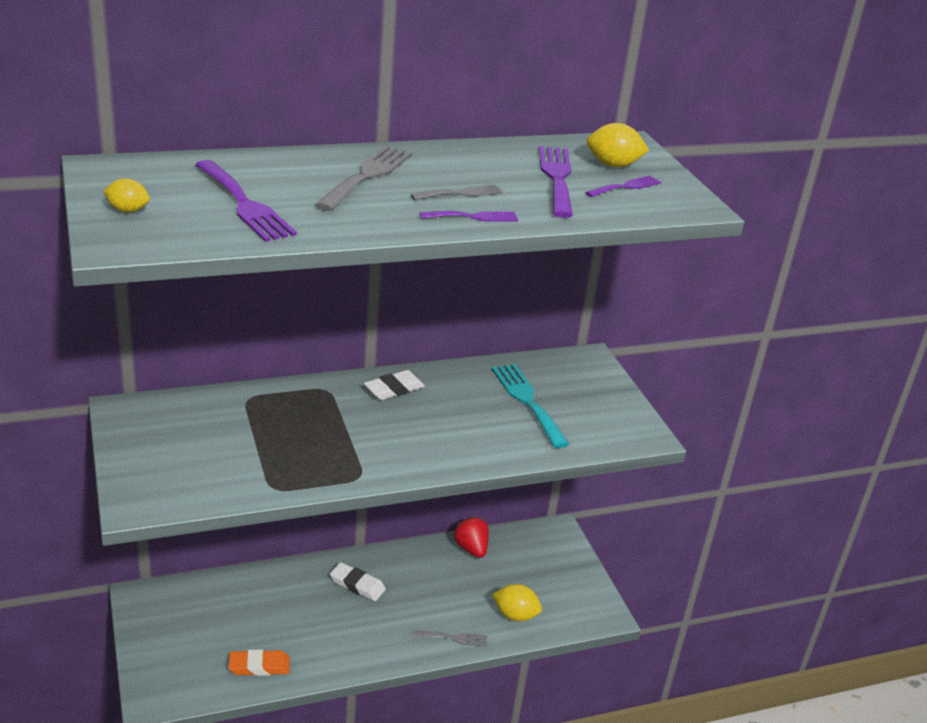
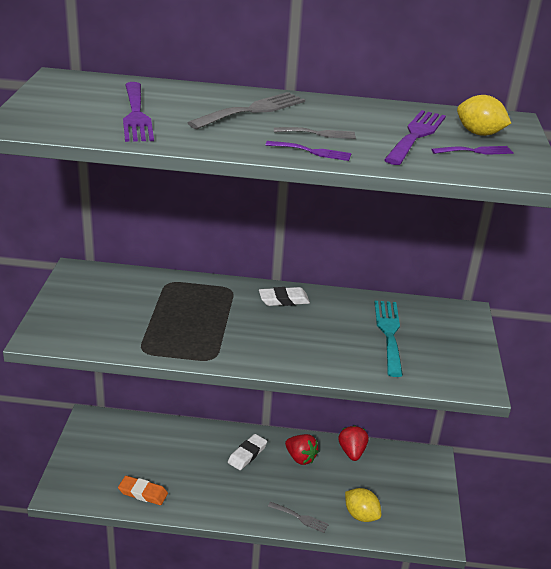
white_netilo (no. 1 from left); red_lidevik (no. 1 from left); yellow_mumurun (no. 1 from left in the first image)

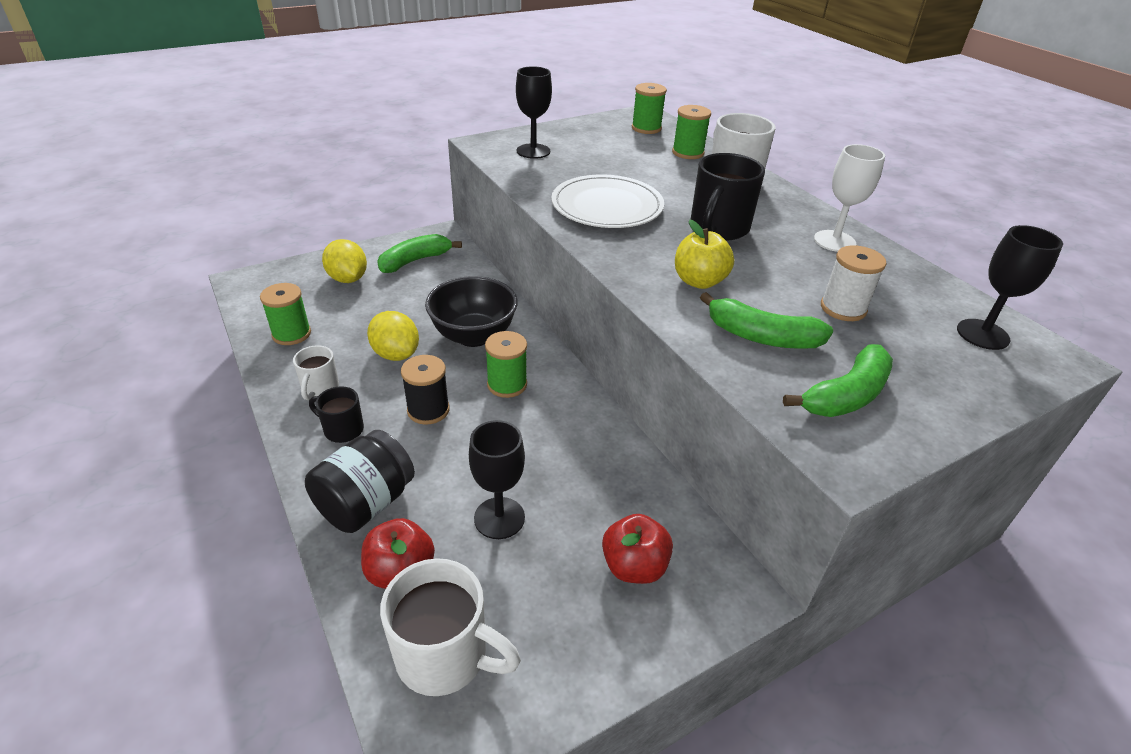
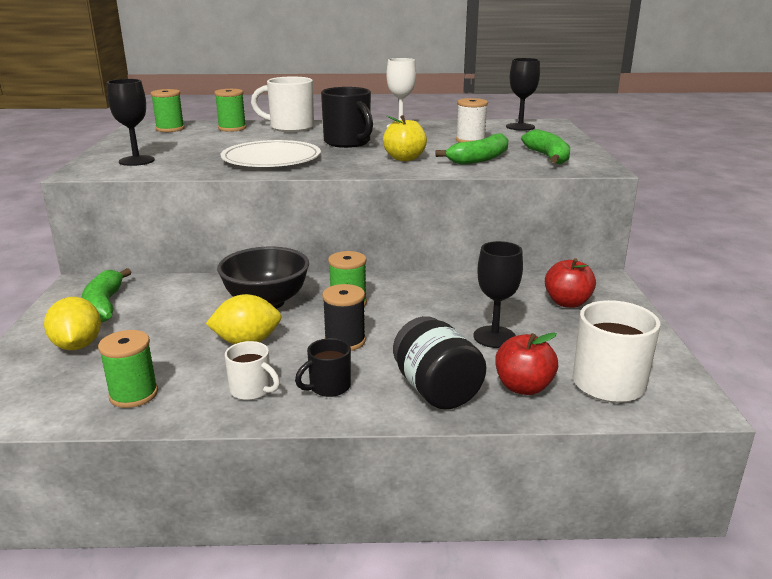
yellow_mumurun (no. 1 from left)

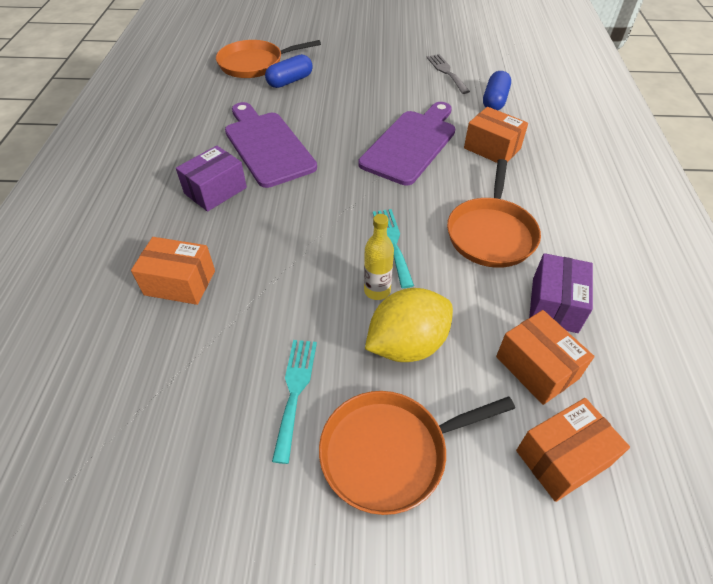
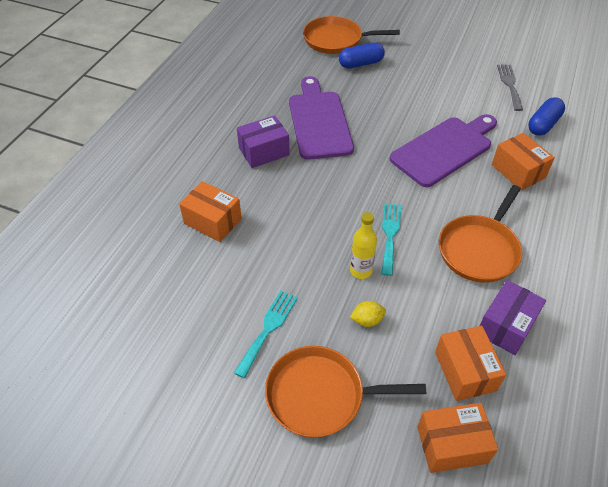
yellow_mumurun

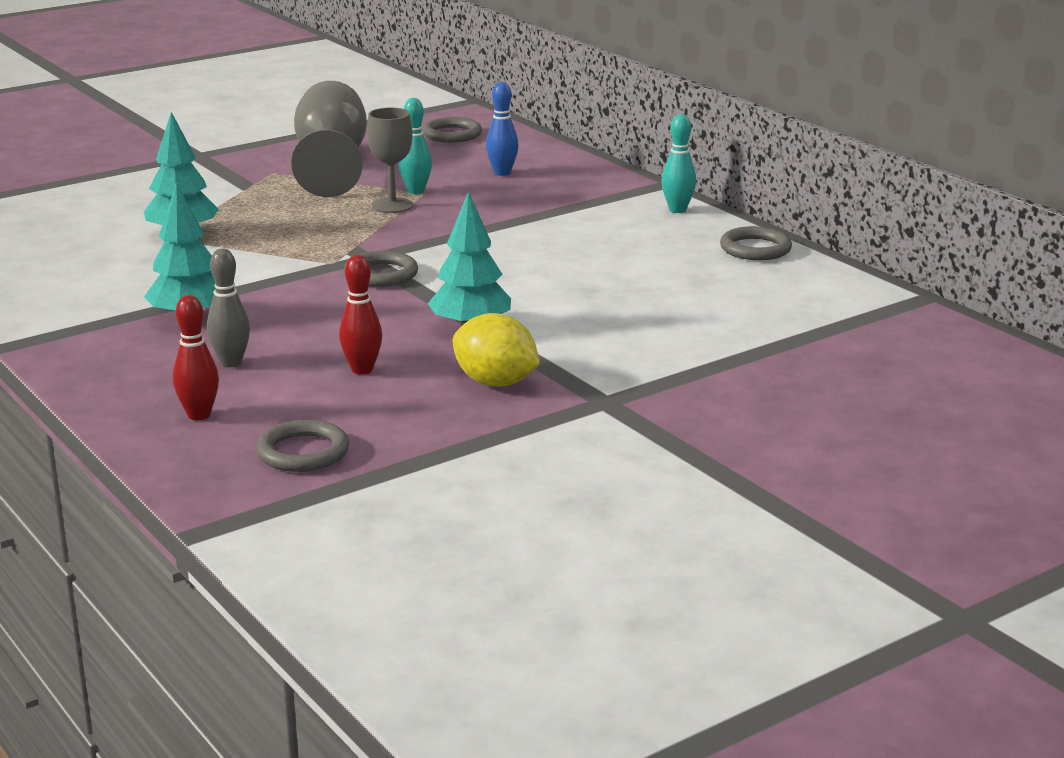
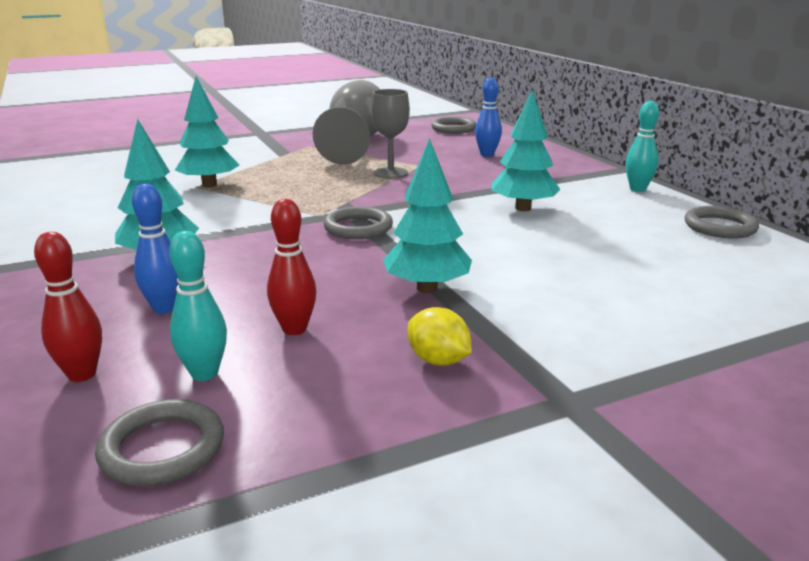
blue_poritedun (no. 1 from left); turquoise_poritedun (no. 1 from left); yellow_mumurun; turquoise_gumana (no. 4 from left)

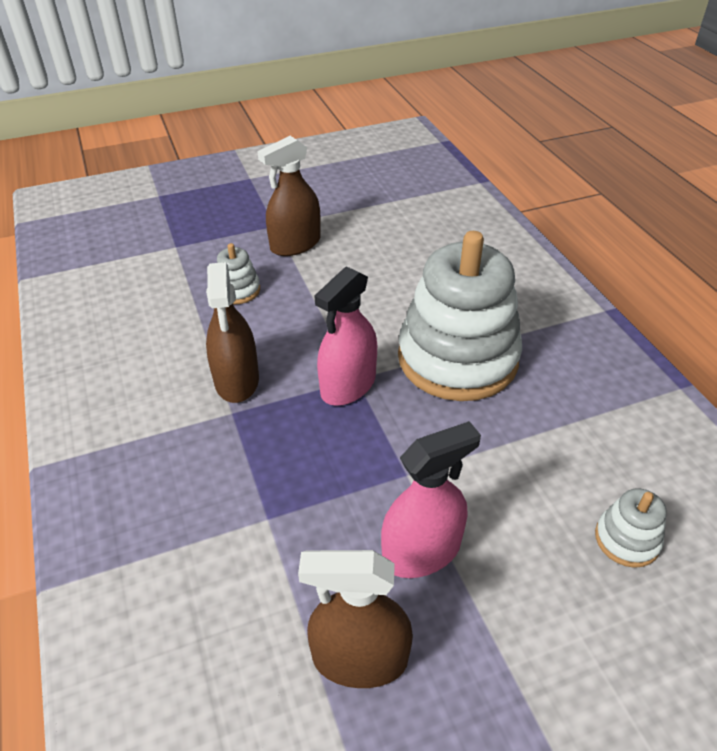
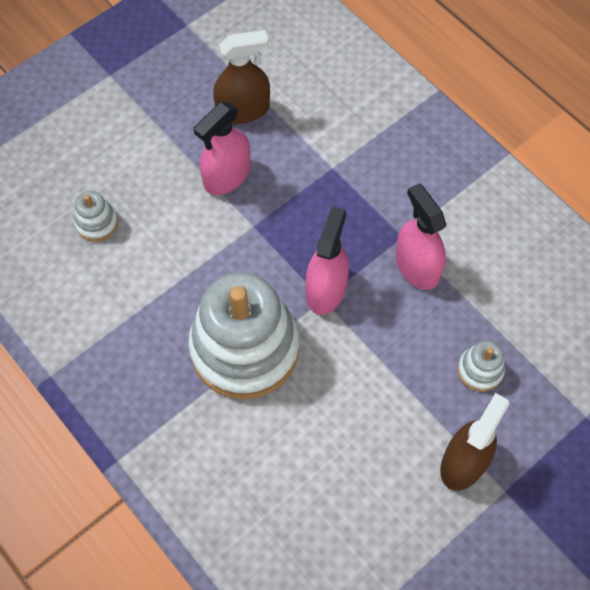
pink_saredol (no. 3 from left)

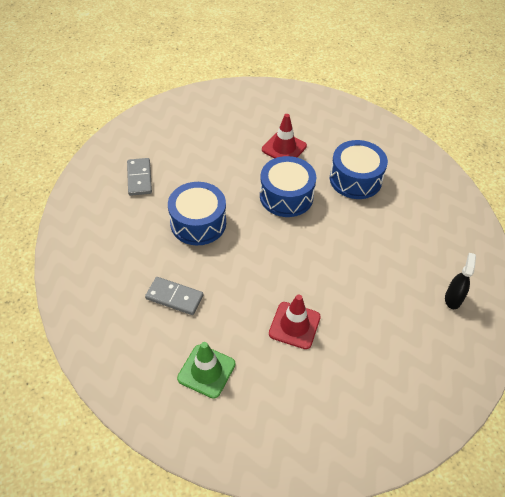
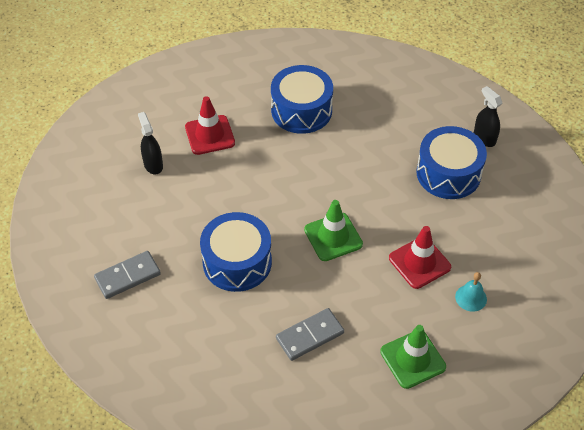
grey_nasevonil (no. 1 from left); black_saredol (no. 1 from left); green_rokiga (no. 1 from left); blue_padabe (no. 3 from left); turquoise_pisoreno

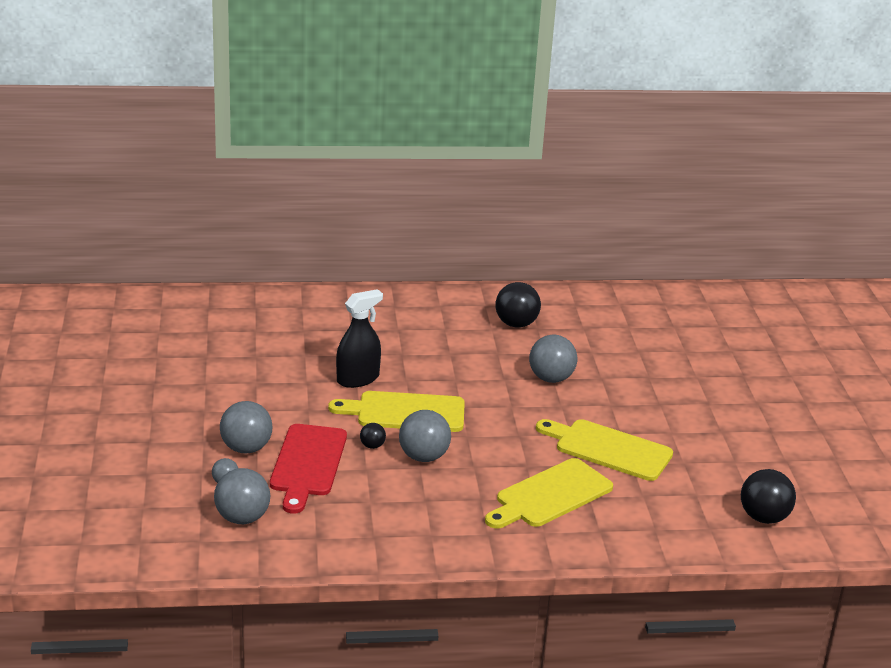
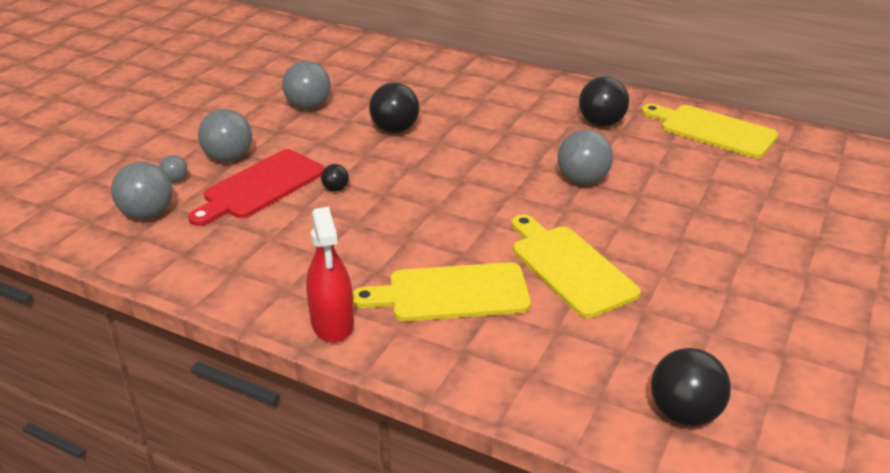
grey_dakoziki (no. 4 from left); red_saredol; black_dakoziki (no. 2 from left); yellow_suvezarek (no. 3 from left)

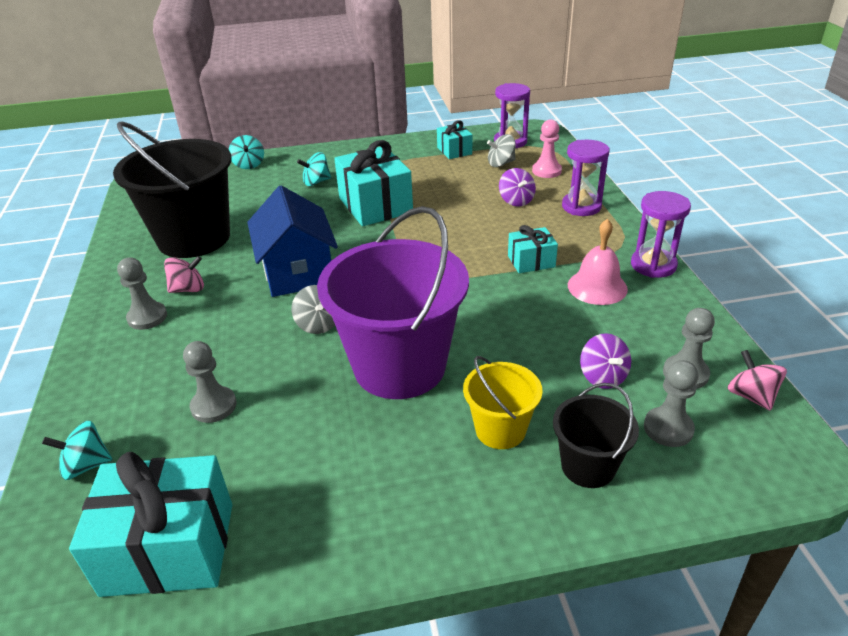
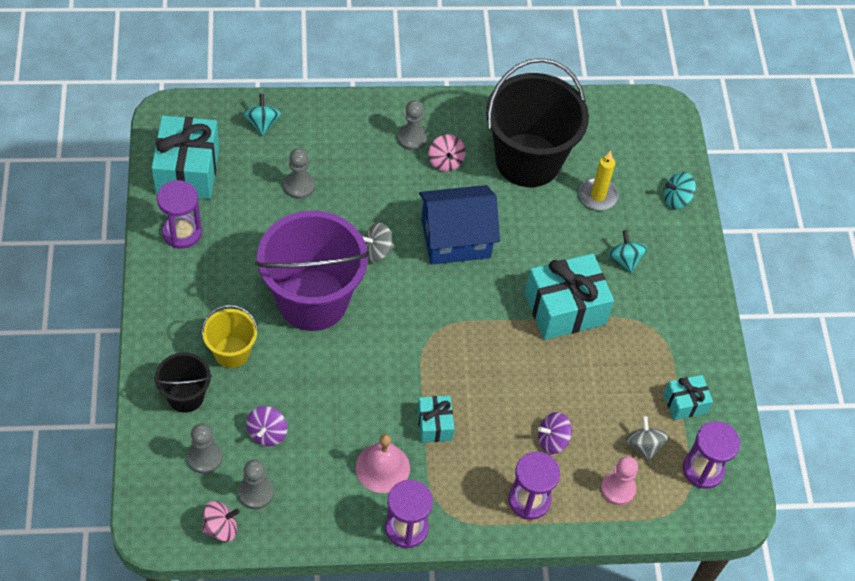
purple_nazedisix (no. 1 from left); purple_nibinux (no. 1 from left); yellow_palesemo

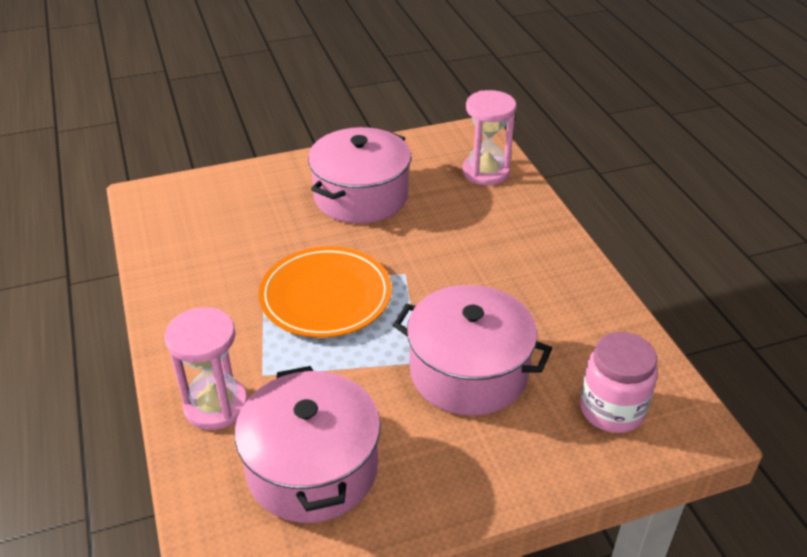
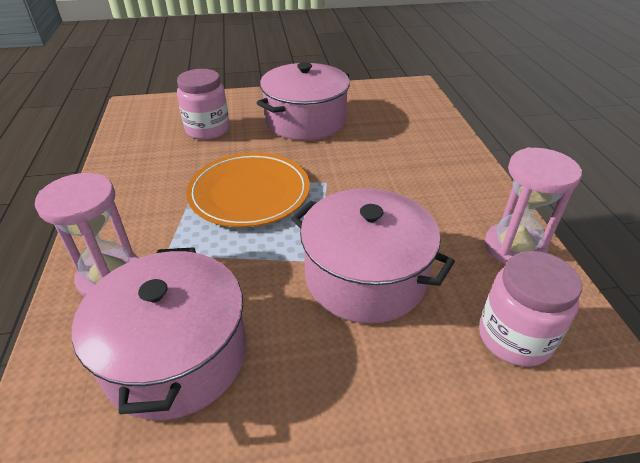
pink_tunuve (no. 1 from left); pink_nazedisix (no. 2 from left)

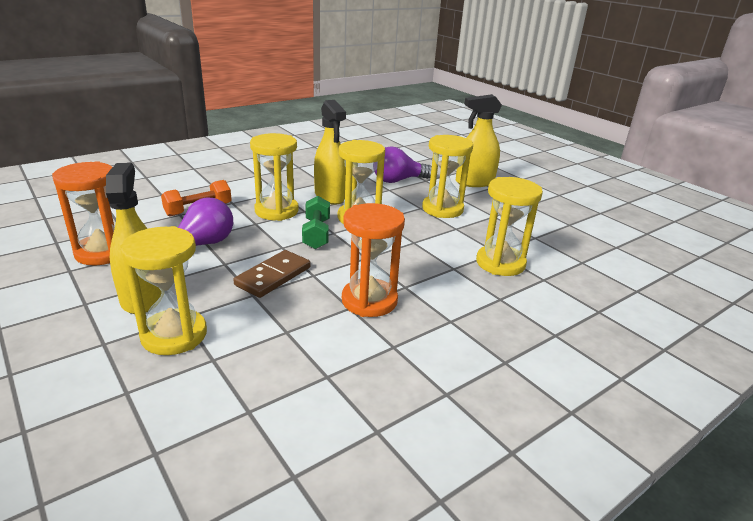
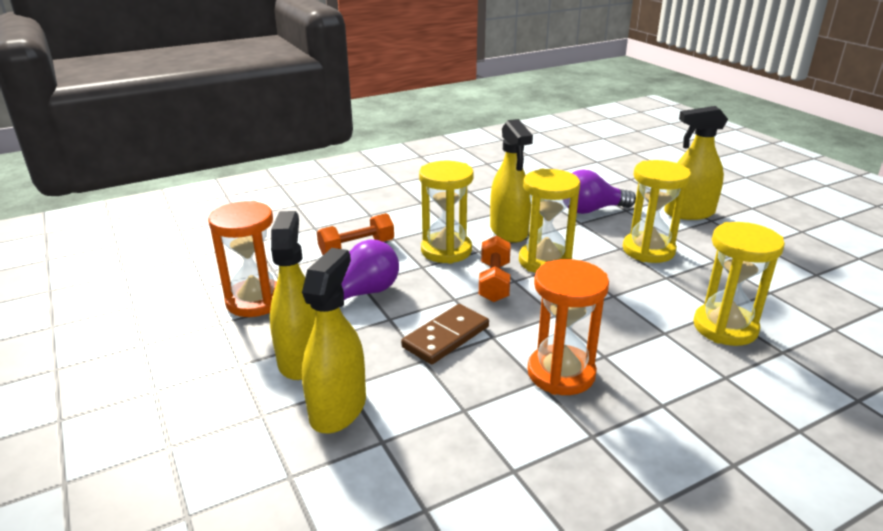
yellow_saredol (no. 2 from left); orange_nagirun (no. 2 from left)

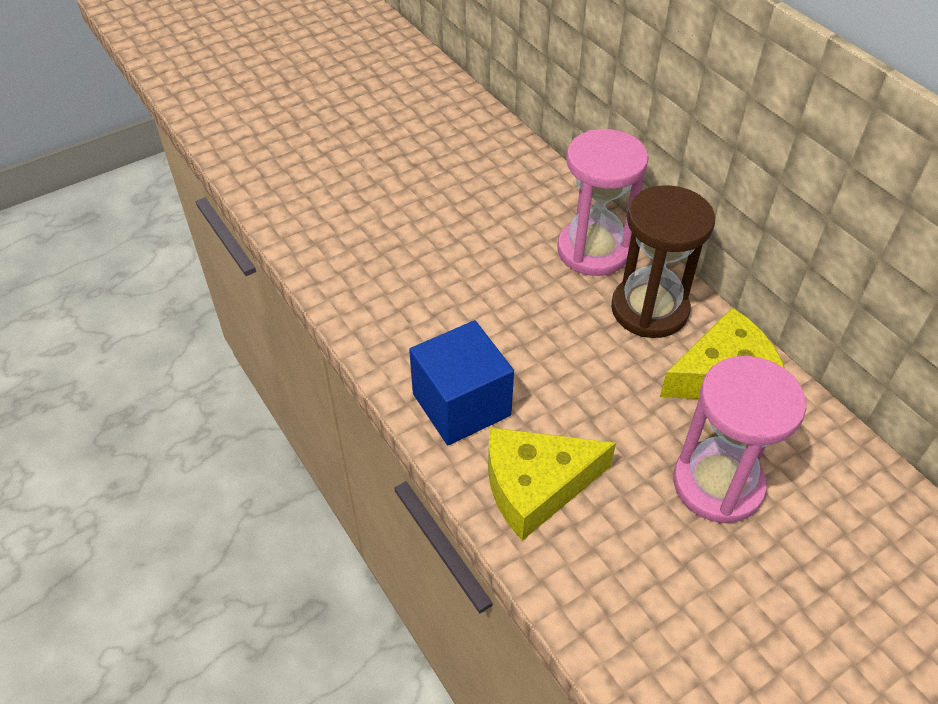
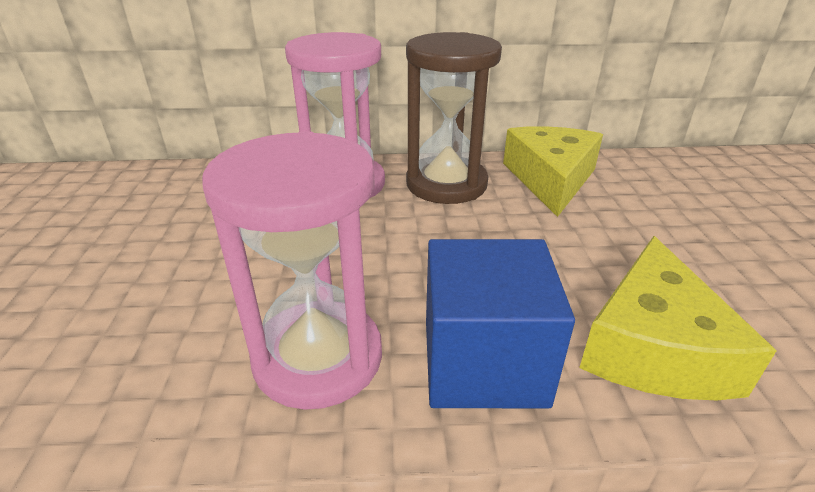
pink_nazedisix (no. 1 from left)

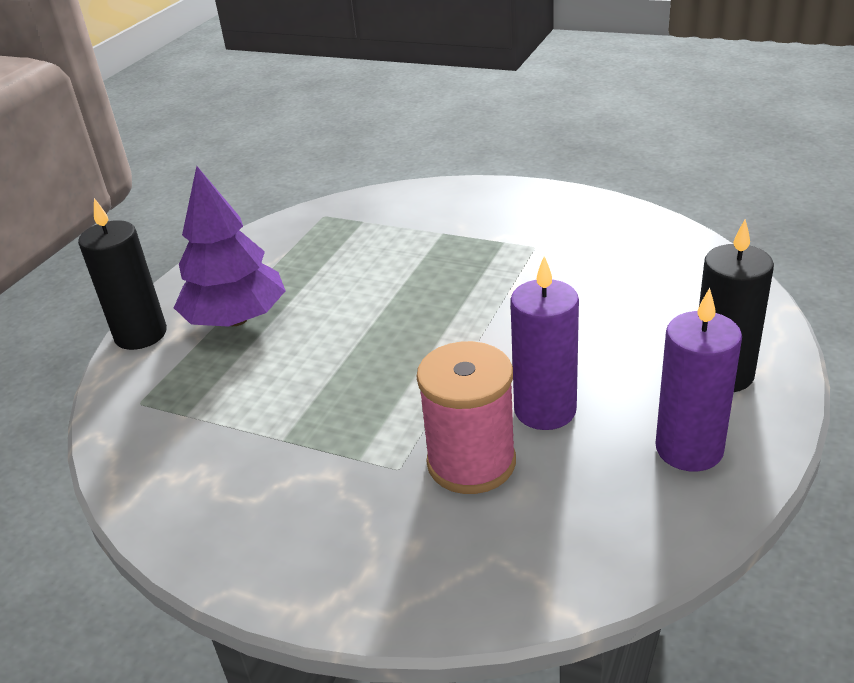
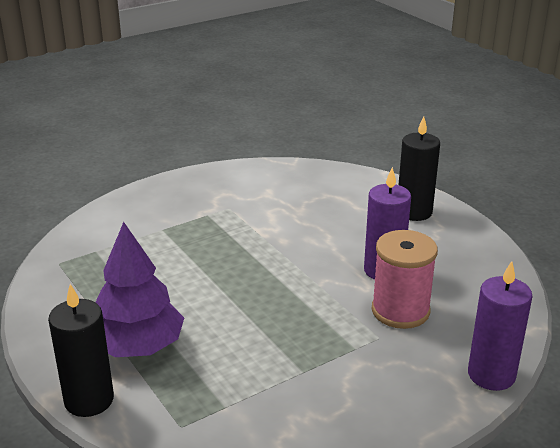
purple_palesemo (no. 2 from left)

